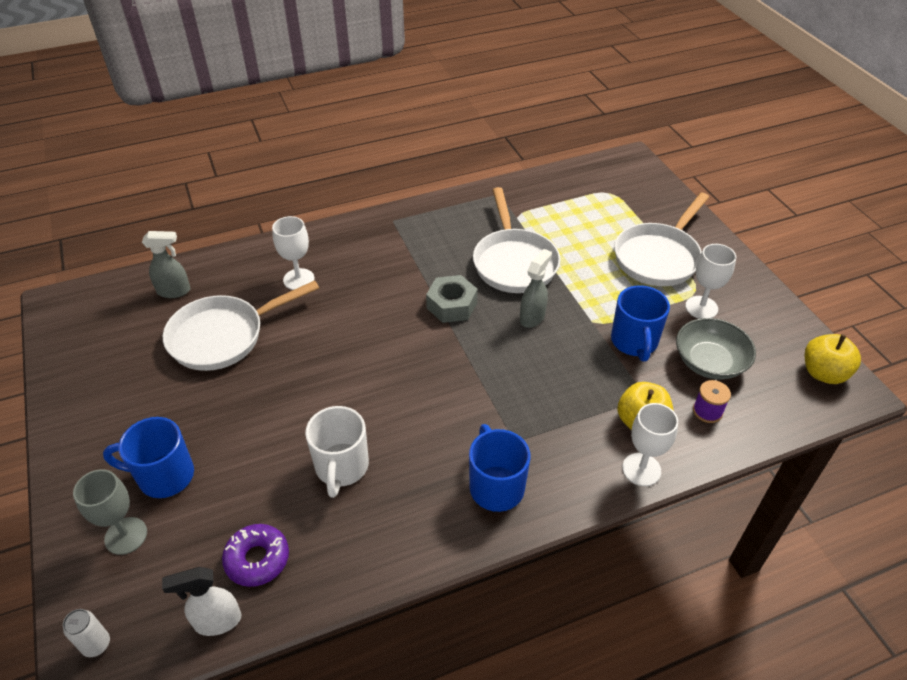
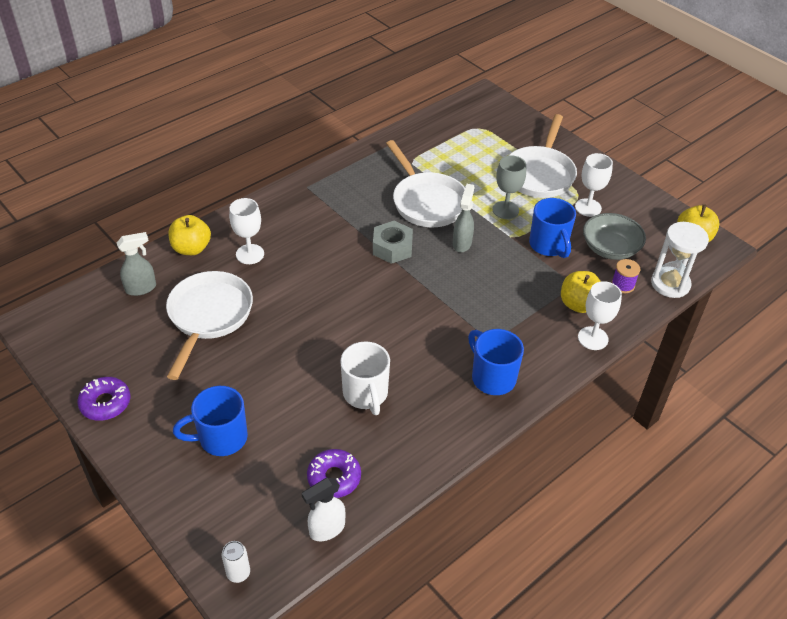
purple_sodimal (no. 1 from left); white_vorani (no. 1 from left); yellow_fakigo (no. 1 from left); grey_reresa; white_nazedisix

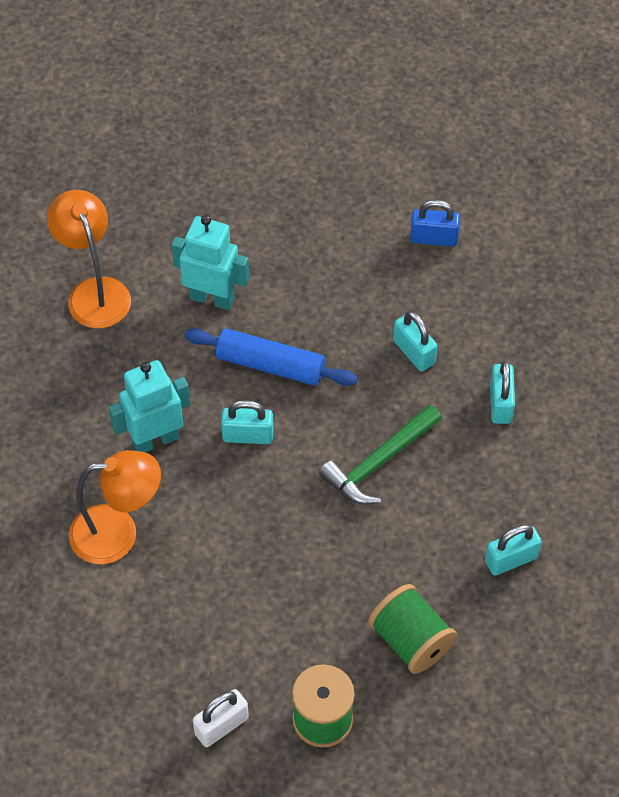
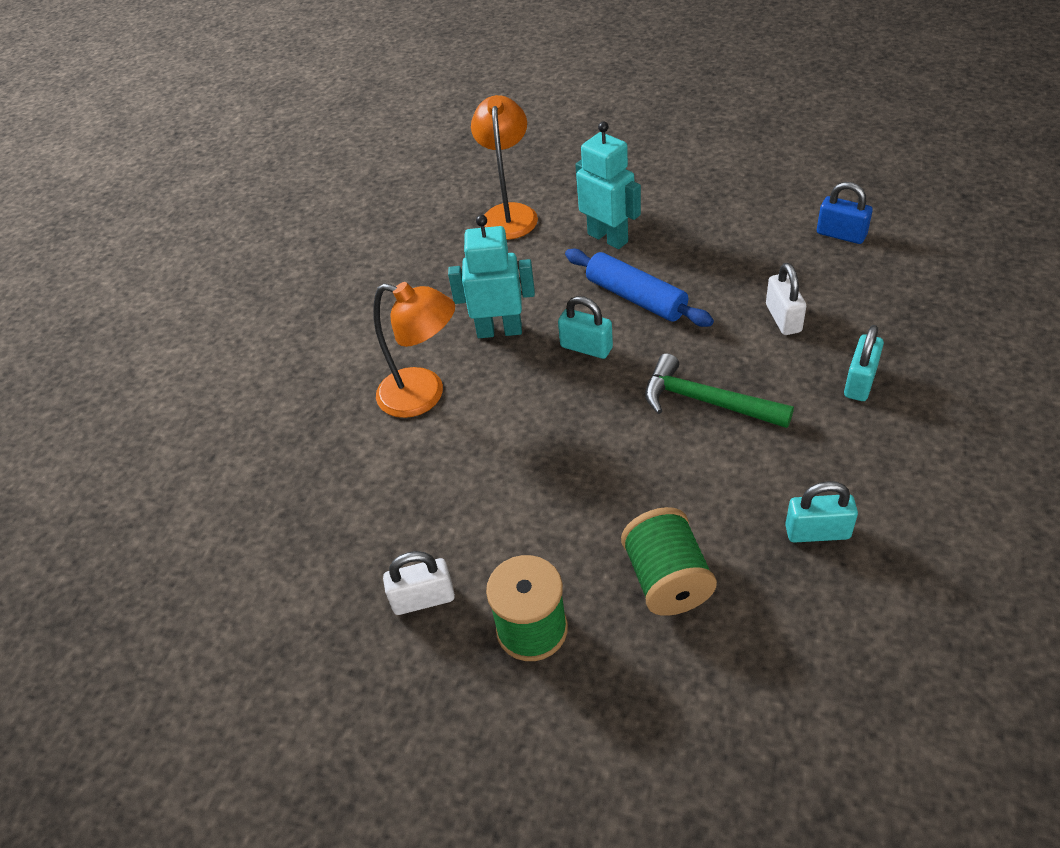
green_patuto; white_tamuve (no. 2 from left)

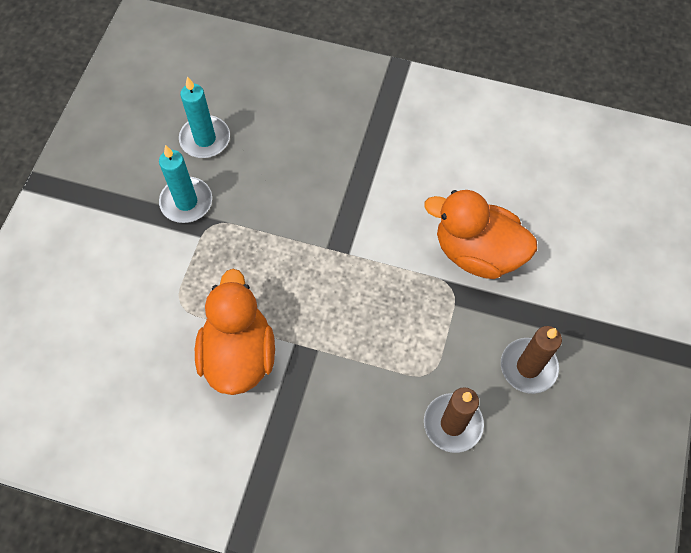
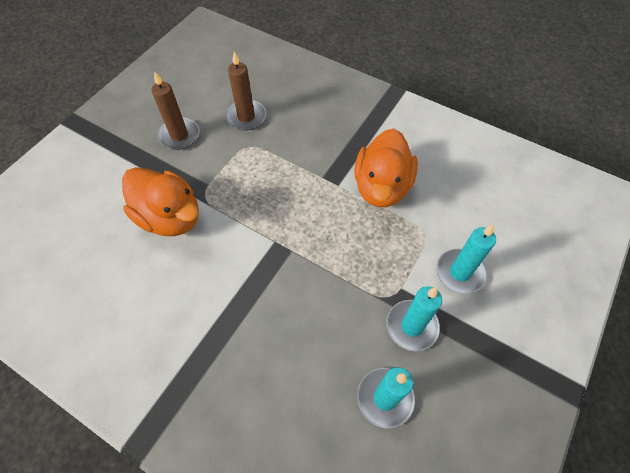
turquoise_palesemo (no. 3 from left)

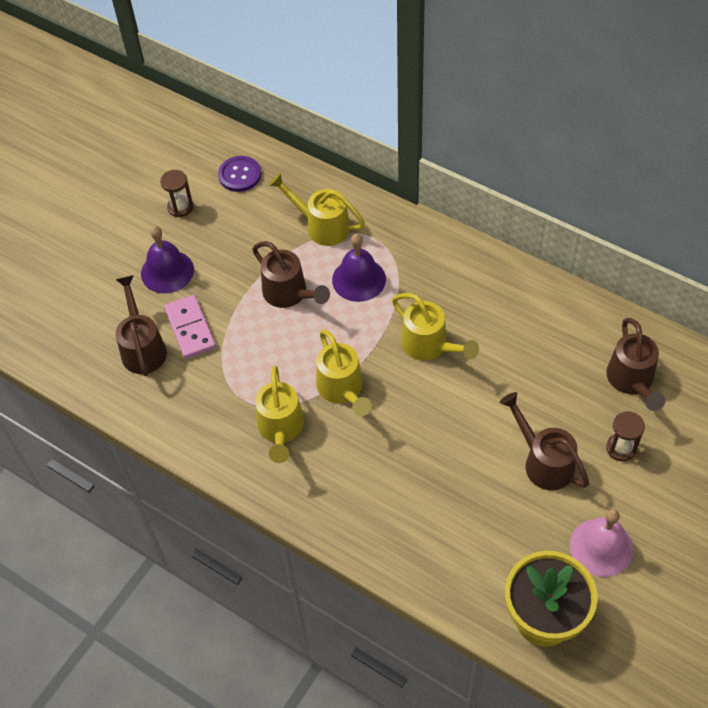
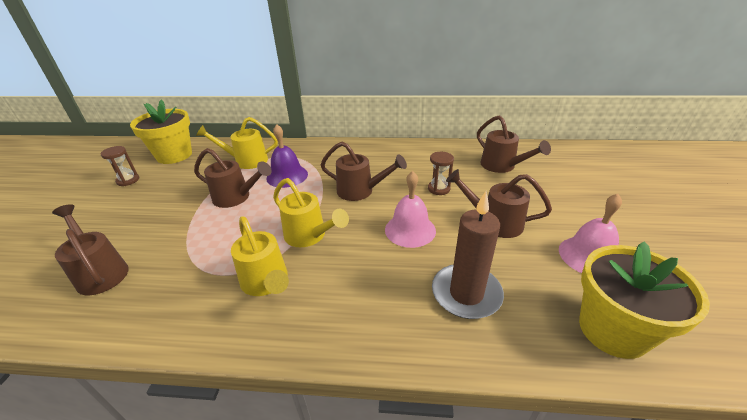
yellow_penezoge (no. 1 from left); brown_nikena (no. 3 from left); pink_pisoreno (no. 1 from left); brown_nazedisix (no. 2 from left); brown_palesemo; purple_pisoreno (no. 1 from left in the first image); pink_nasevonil

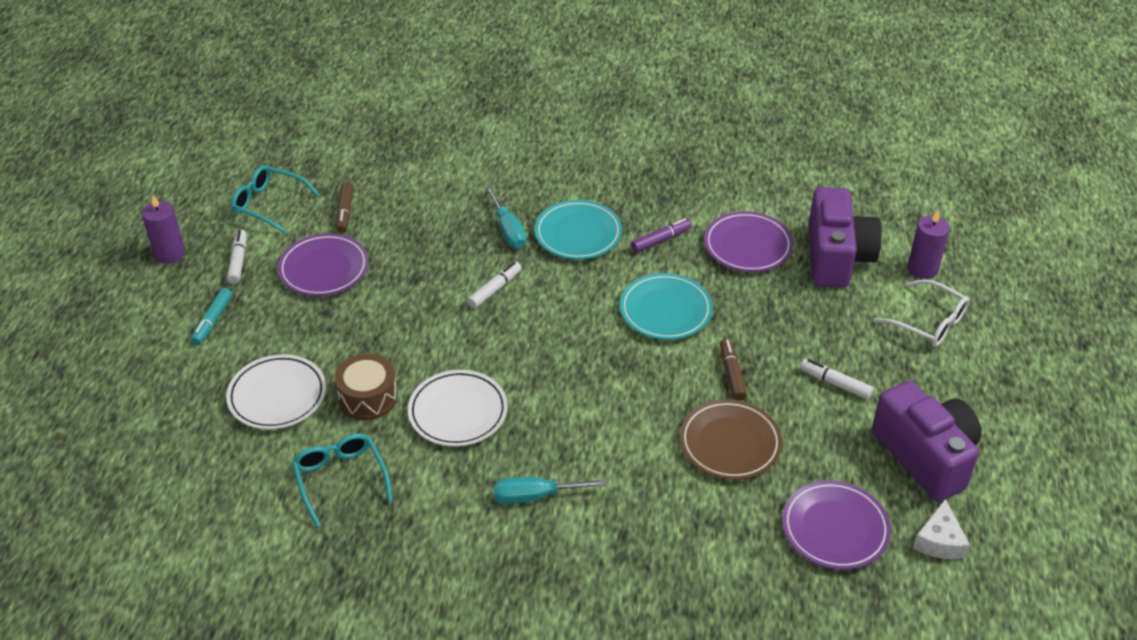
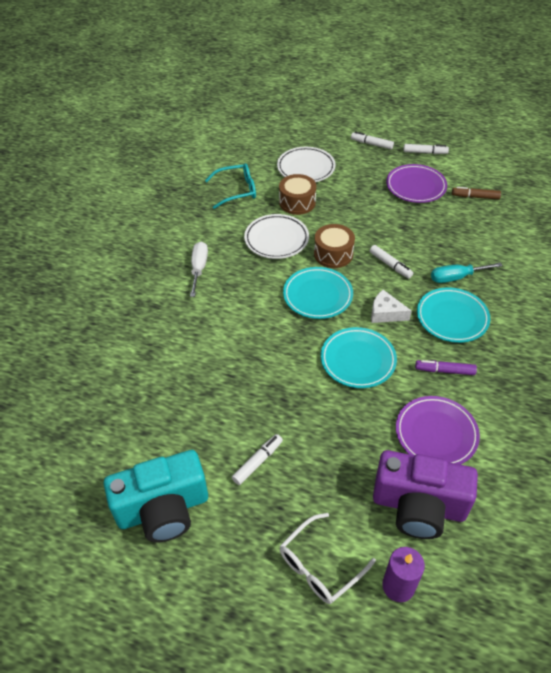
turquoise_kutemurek; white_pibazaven; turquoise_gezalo (no. 1 from left); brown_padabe (no. 2 from left); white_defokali (no. 2 from left); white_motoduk; purple_defokali; purple_palesemo (no. 1 from left in the first image); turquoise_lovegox (no. 1 from left in the first image); brown_gezalo; brown_defokali (no. 2 from left in the first image); purple_gezalo (no. 3 from left in the first image)

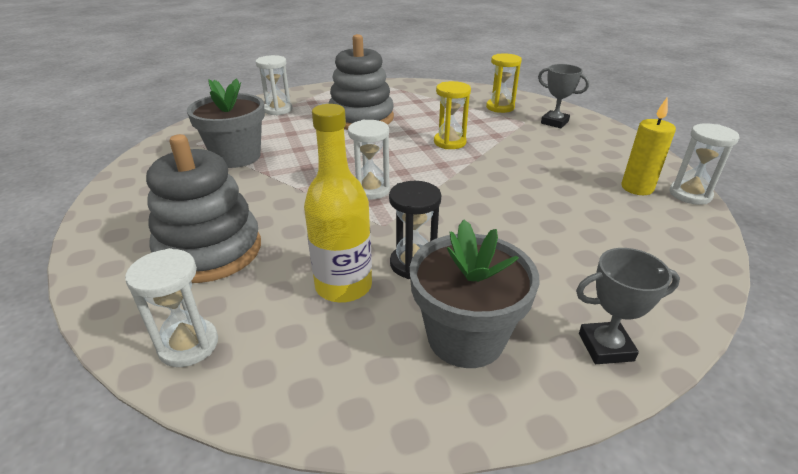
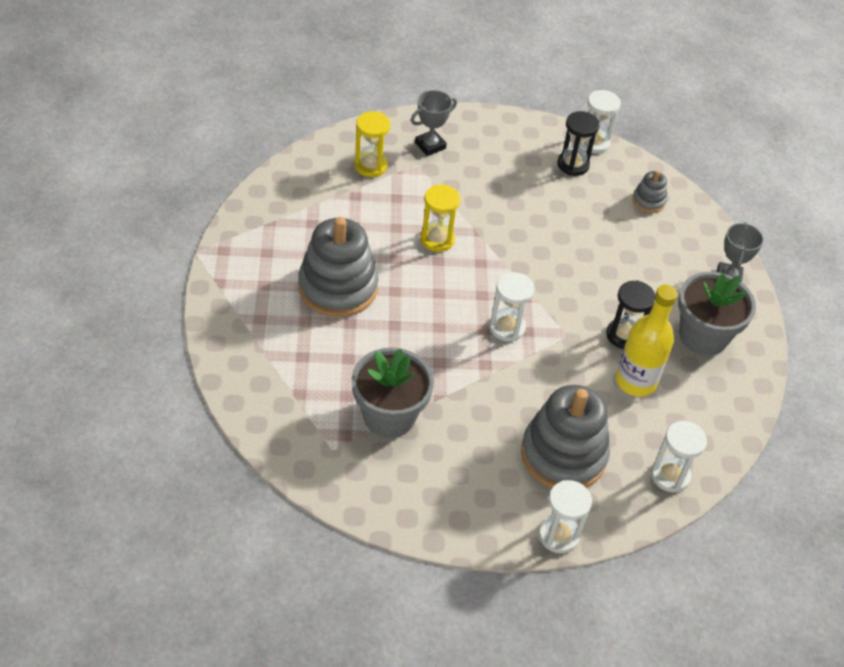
white_nazedisix (no. 2 from left); black_nazedisix (no. 1 from left); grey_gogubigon (no. 3 from left)

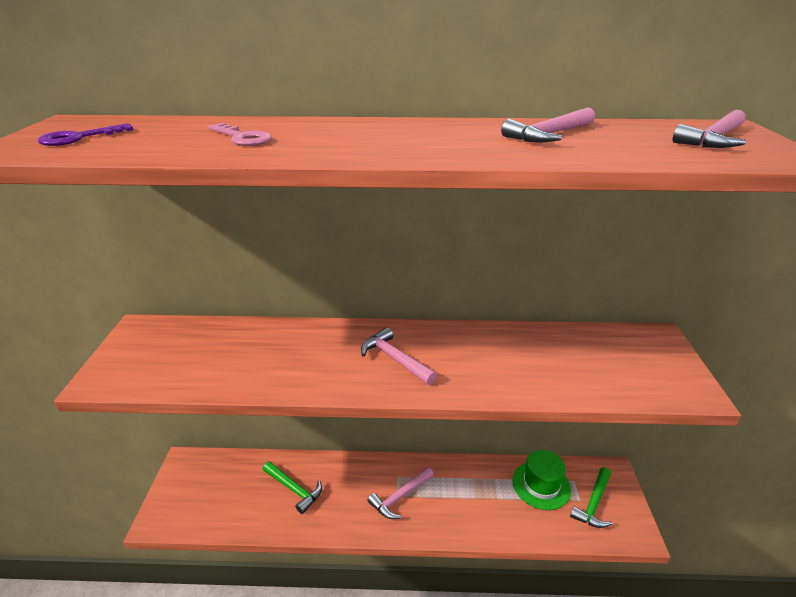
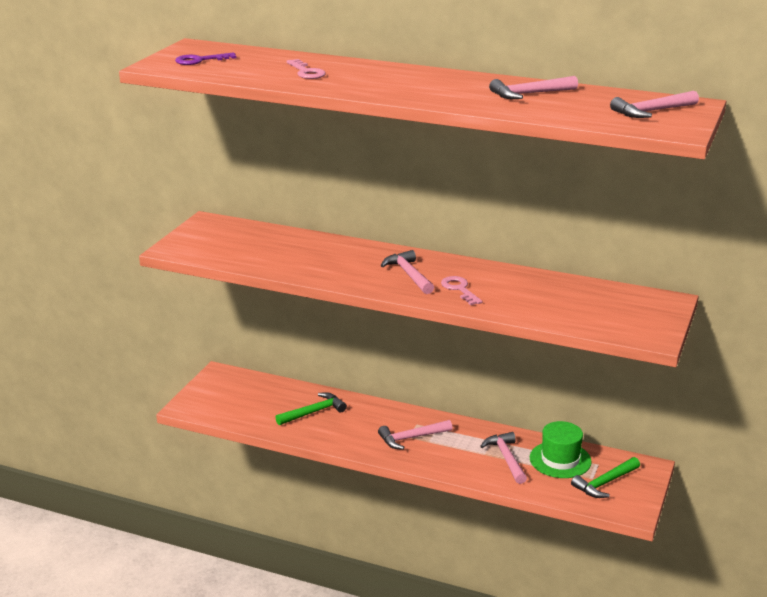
green_patuto (no. 1 from left); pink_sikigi (no. 2 from left); pink_patuto (no. 3 from left)

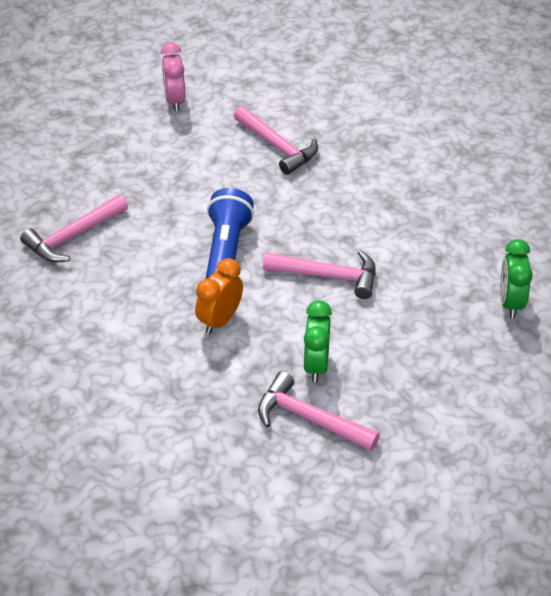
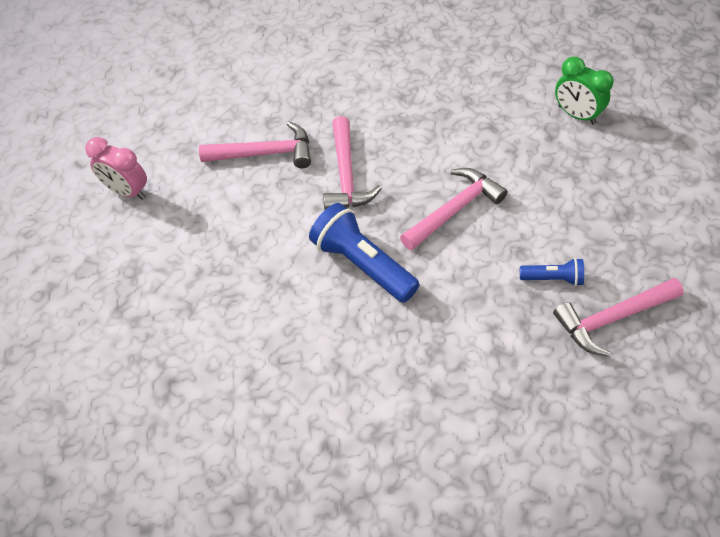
pink_patuto (no. 2 from left); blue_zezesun (no. 2 from left); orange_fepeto

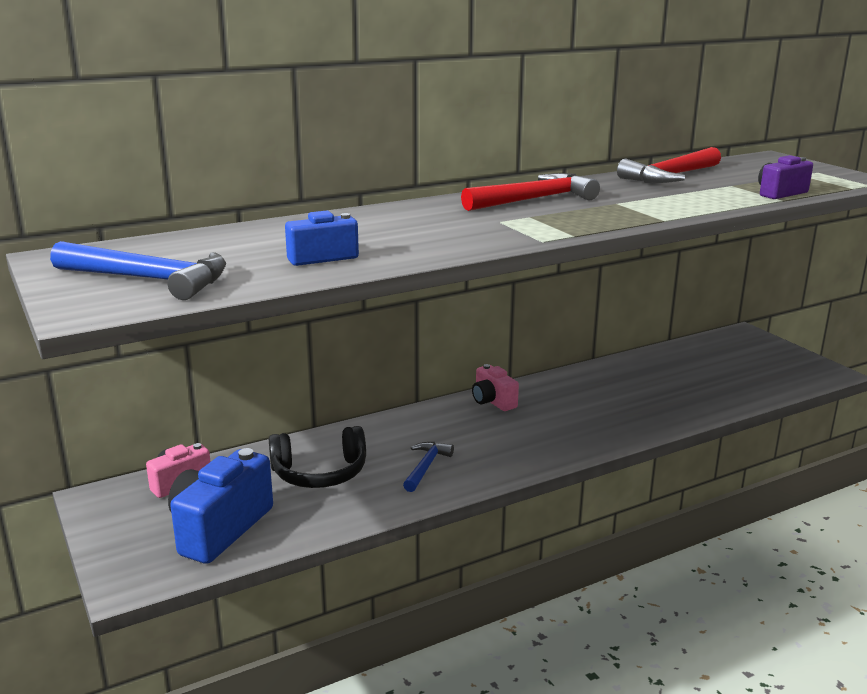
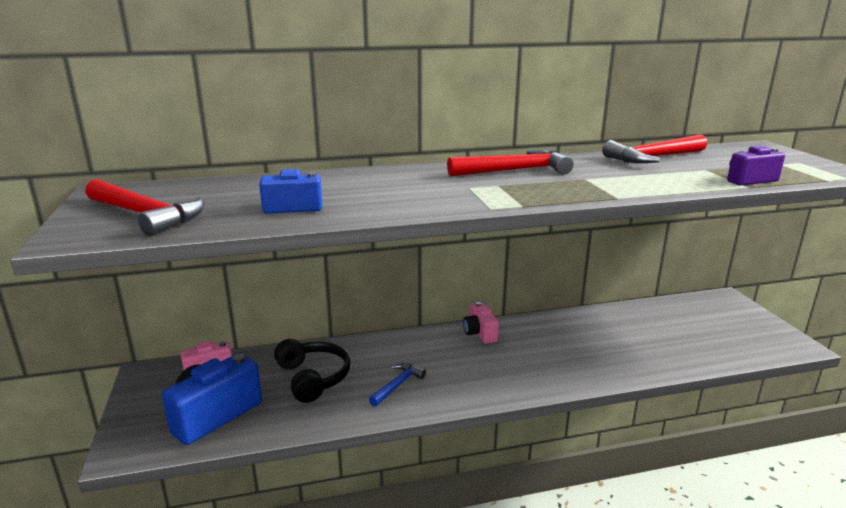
red_patuto (no. 1 from left); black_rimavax

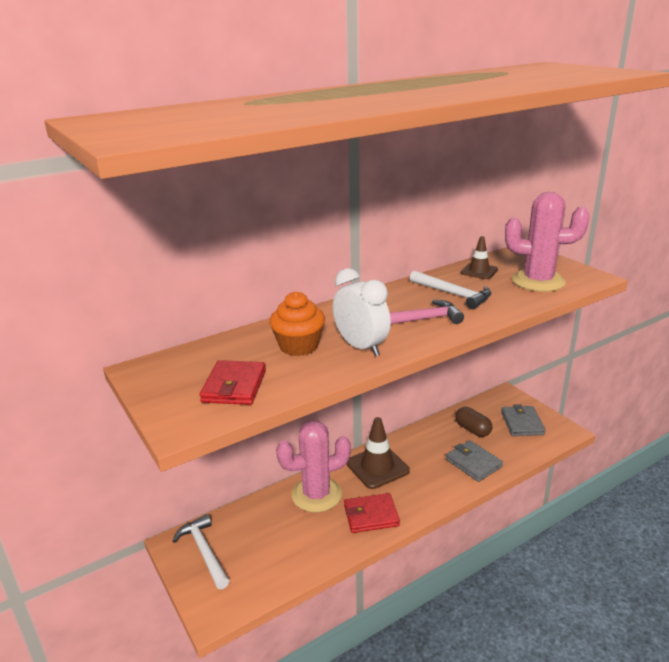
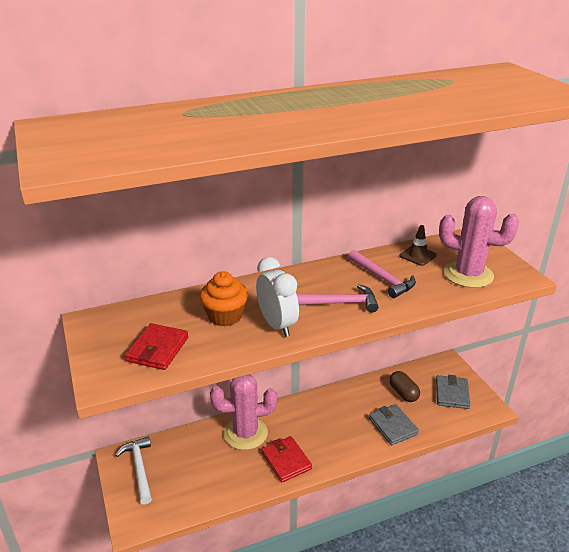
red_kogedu (no. 2 from left); pink_patuto (no. 2 from left); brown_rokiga (no. 1 from left in the first image)

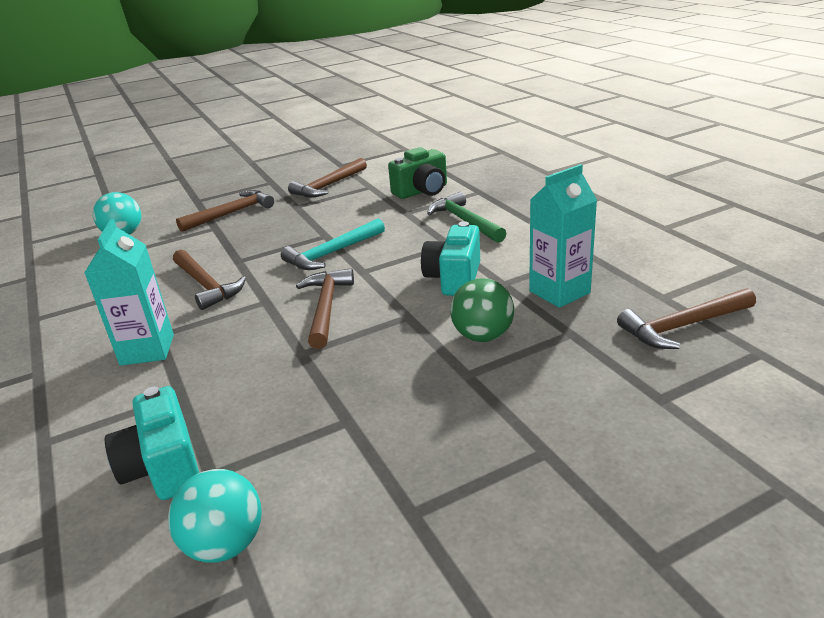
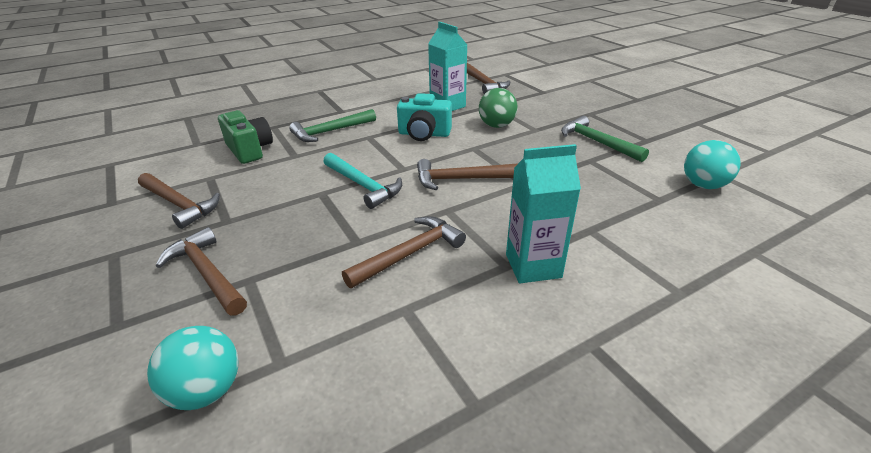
green_patuto (no. 2 from left); turquoise_kutemurek (no. 1 from left in the first image)

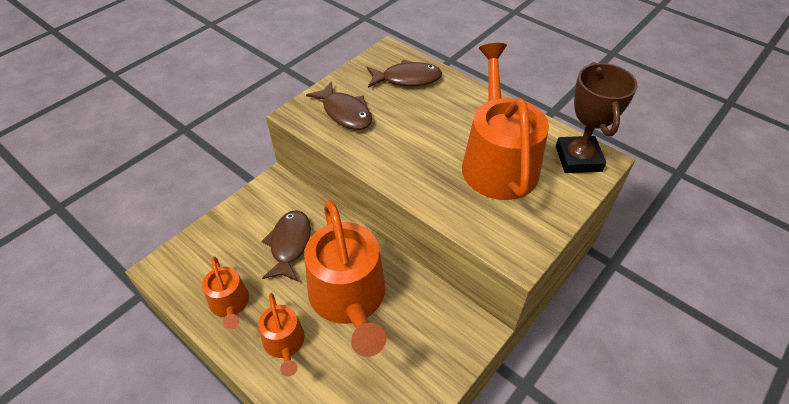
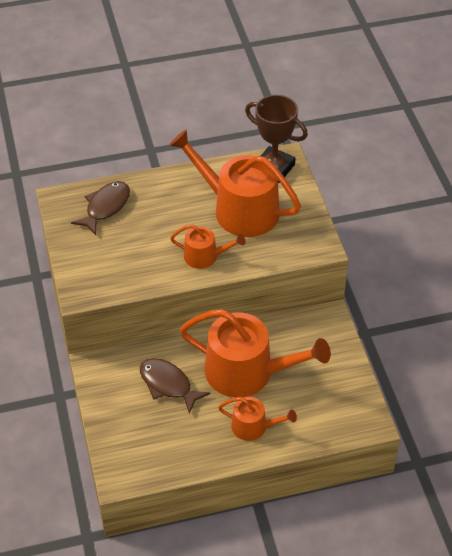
orange_nikena (no. 1 from left); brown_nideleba (no. 2 from left in the first image)

